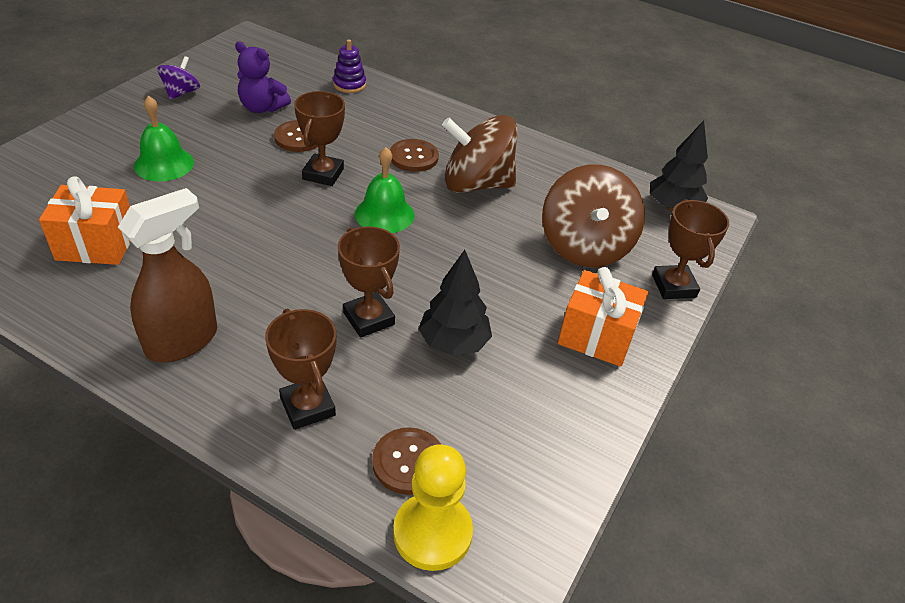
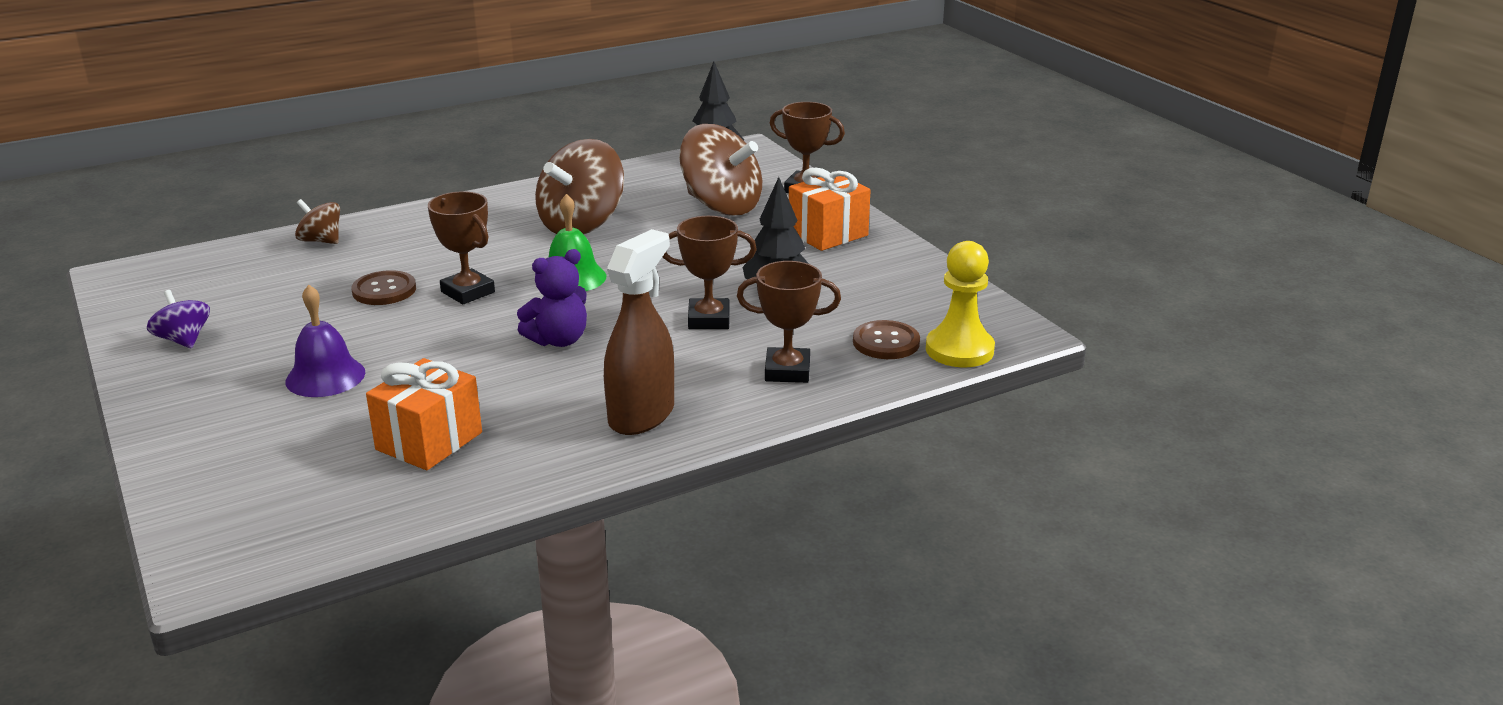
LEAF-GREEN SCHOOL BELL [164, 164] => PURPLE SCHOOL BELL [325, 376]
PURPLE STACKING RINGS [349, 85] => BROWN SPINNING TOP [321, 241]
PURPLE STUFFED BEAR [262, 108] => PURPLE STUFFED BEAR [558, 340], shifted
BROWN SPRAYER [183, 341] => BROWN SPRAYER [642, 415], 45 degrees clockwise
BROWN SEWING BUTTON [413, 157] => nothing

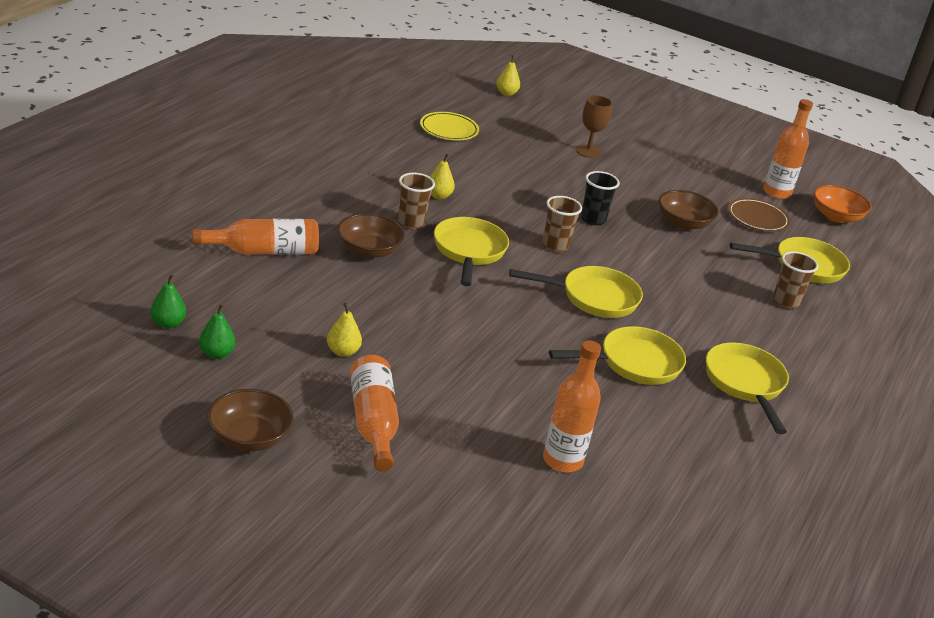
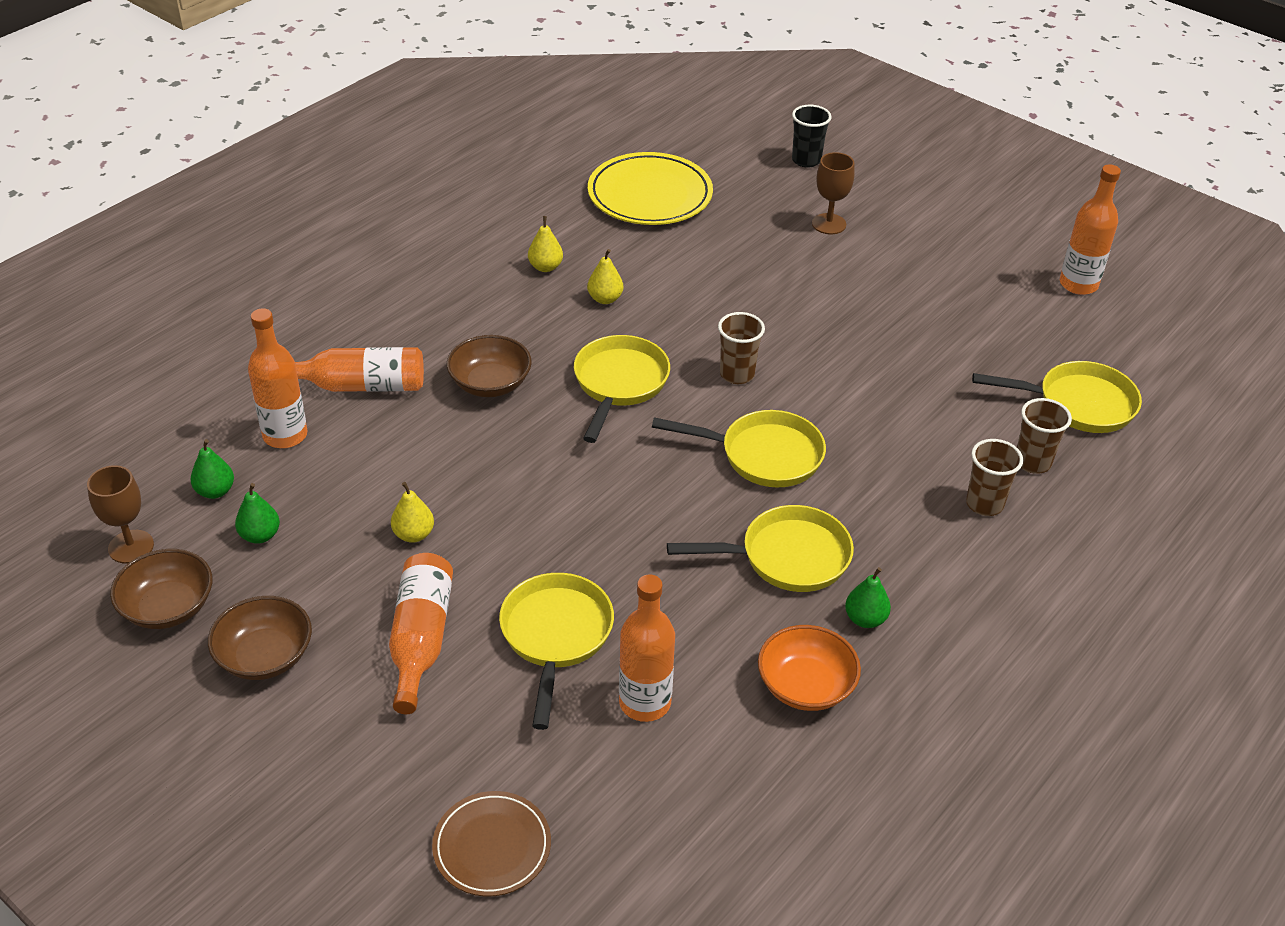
nothing => BROWN CHALICE [131, 547]
BROWN BOWL [683, 223] => BROWN BOWL [168, 607], shifted
nothing => BRIGHT ORANGE BOTTLE [285, 435]
BROWN FLAT DISH [757, 218] => BROWN FLAT DISH [492, 847], shifted
GOLDEN FRYING PAN [745, 384] => GOLDEN FRYING PAN [555, 637], shifted
GOLDEN TOY PEAR [506, 93] => GOLDEN TOY PEAR [545, 267], shifted
GOLDEN FLAT DISH [449, 129] => GOLDEN FLAT DISH [650, 195], x1.64
BRIGHT ORANGE BOWL [836, 216] => BRIGHT ORANGE BOWL [805, 686], shifted
EBONY TUMBLER [593, 219] => EBONY TUMBLER [806, 160], shifted
nothing => LEAF-GREEN TOY PEAR [865, 619]
BROWN TUMBLER [411, 223] => BROWN TUMBLER [984, 504], shifted

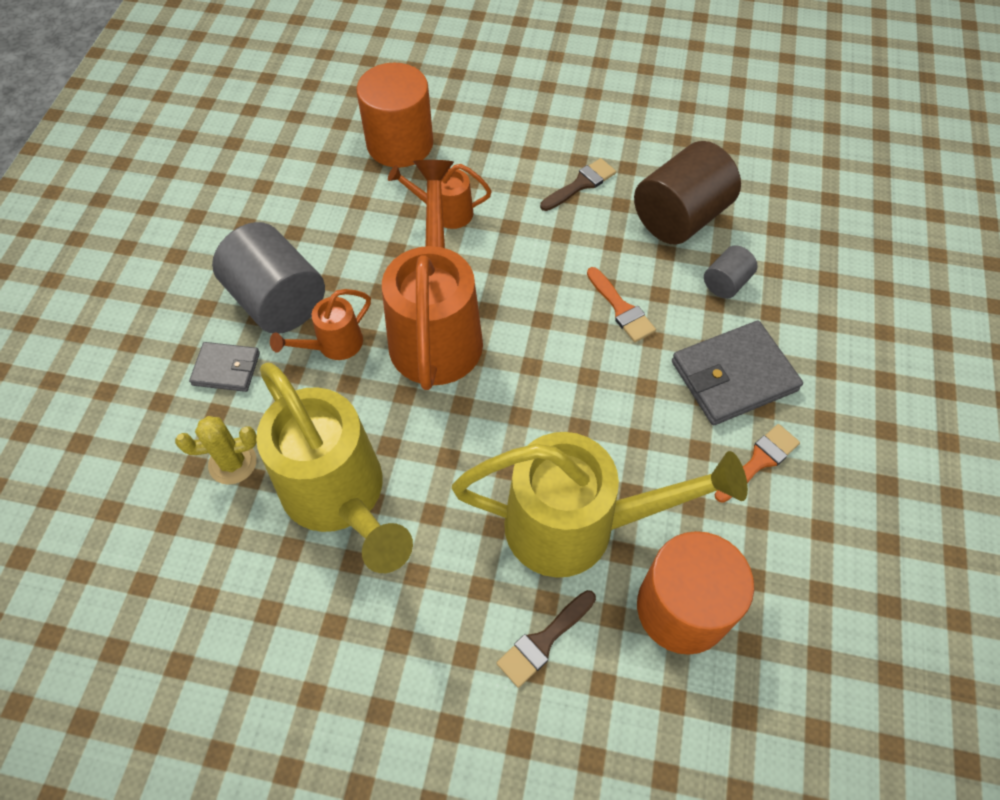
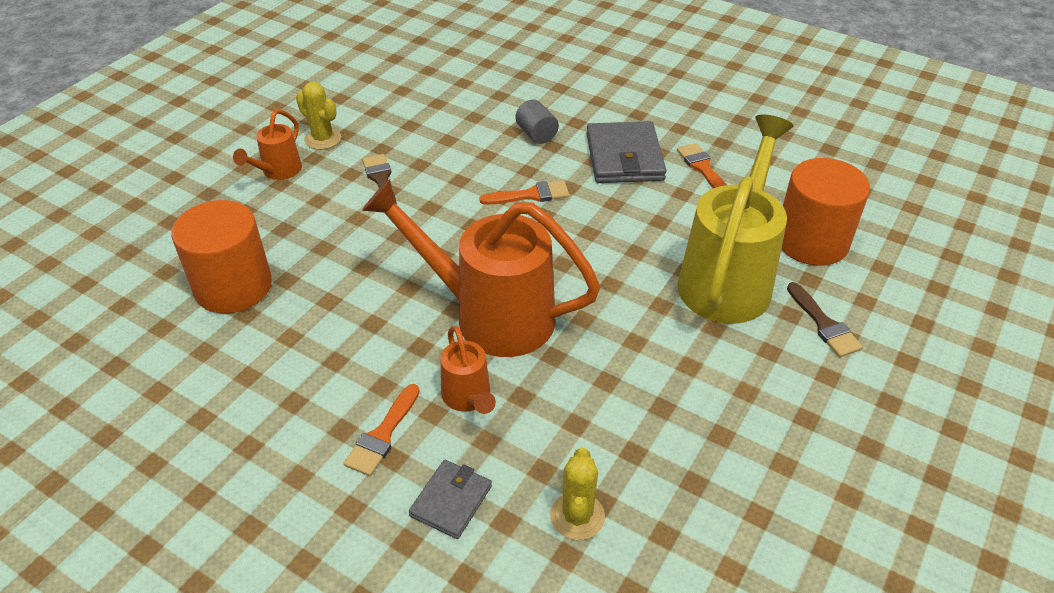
BRIGHT ORANGE SPRINKLING CAN [446, 212] => BRIGHT ORANGE SPRINKLING CAN [278, 171], shifted
nothing => GOLDEN PRICKLY PLANT [323, 139]
GREY SOLID CYLINDER [278, 301] => BRIGHT ORANGE PAINT BRUSH [382, 435]
GOLDEN SPRINKLING CAN [339, 496] => nothing
BROWN SOLID CYLINDER [680, 217] => nothing

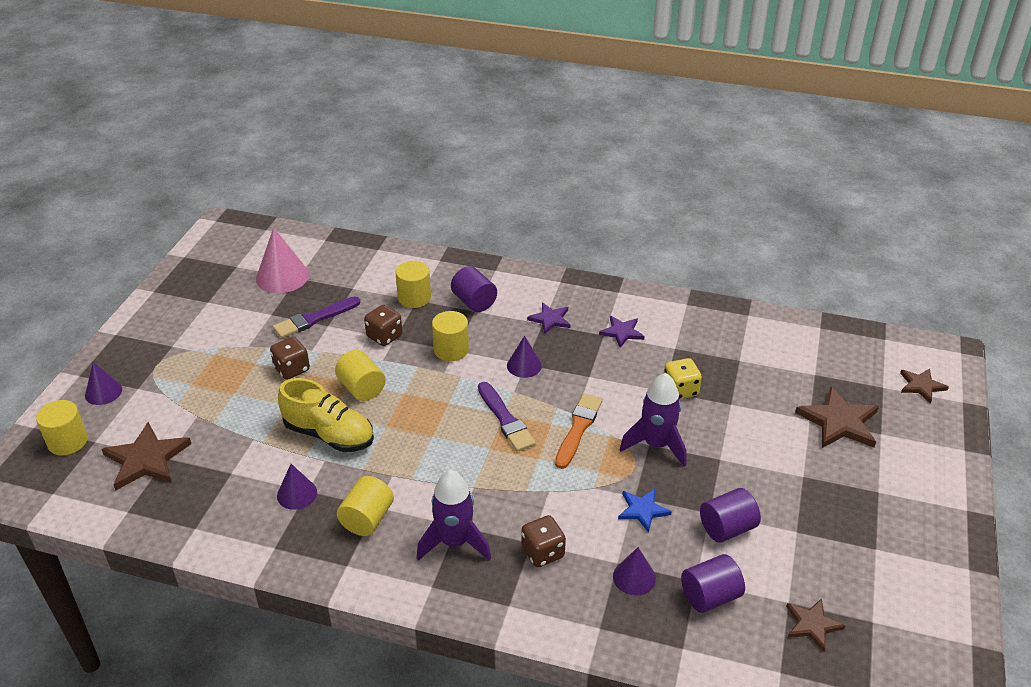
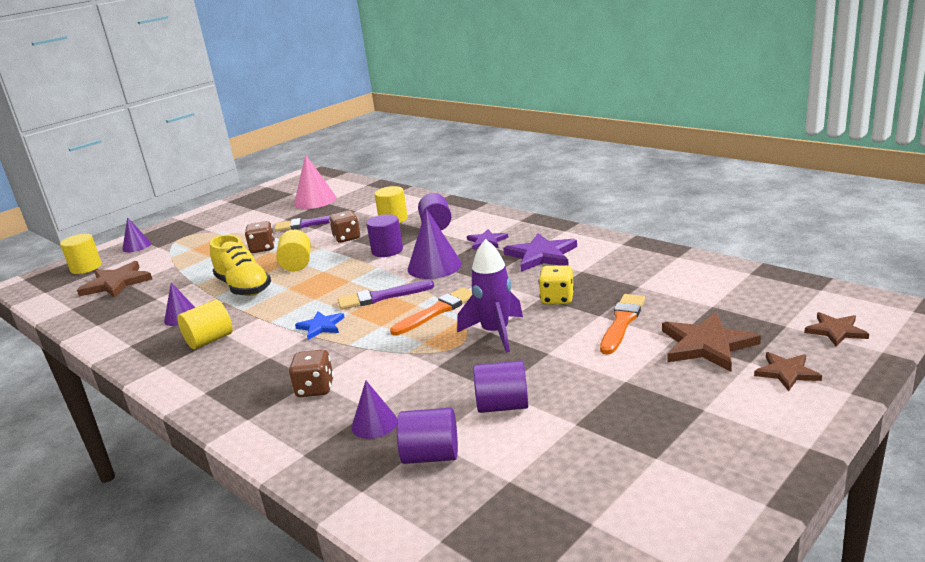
ROYAL BLUE FIVE-POINTED STAR [642, 510] => ROYAL BLUE FIVE-POINTED STAR [321, 326], shifted
PURPLE PAINT BRUSH [505, 419] => PURPLE PAINT BRUSH [382, 297], 75 degrees clockwise
GOLDEN SOLID CYLINDER [451, 350] => PURPLE SOLID CYLINDER [387, 250]
PURPLE CONE SHAPE [524, 365] => PURPLE CONE SHAPE [434, 266], x1.66
PURPLE FIVE-POINTED STAR [622, 332] => PURPLE FIVE-POINTED STAR [541, 255], x1.68
nothing => BRIGHT ORANGE PAINT BRUSH [622, 322]
BROWN FIVE-POINTED STAR [812, 625] => BROWN FIVE-POINTED STAR [786, 372], shifted
PURPLE ROCKET [454, 542] => nothing

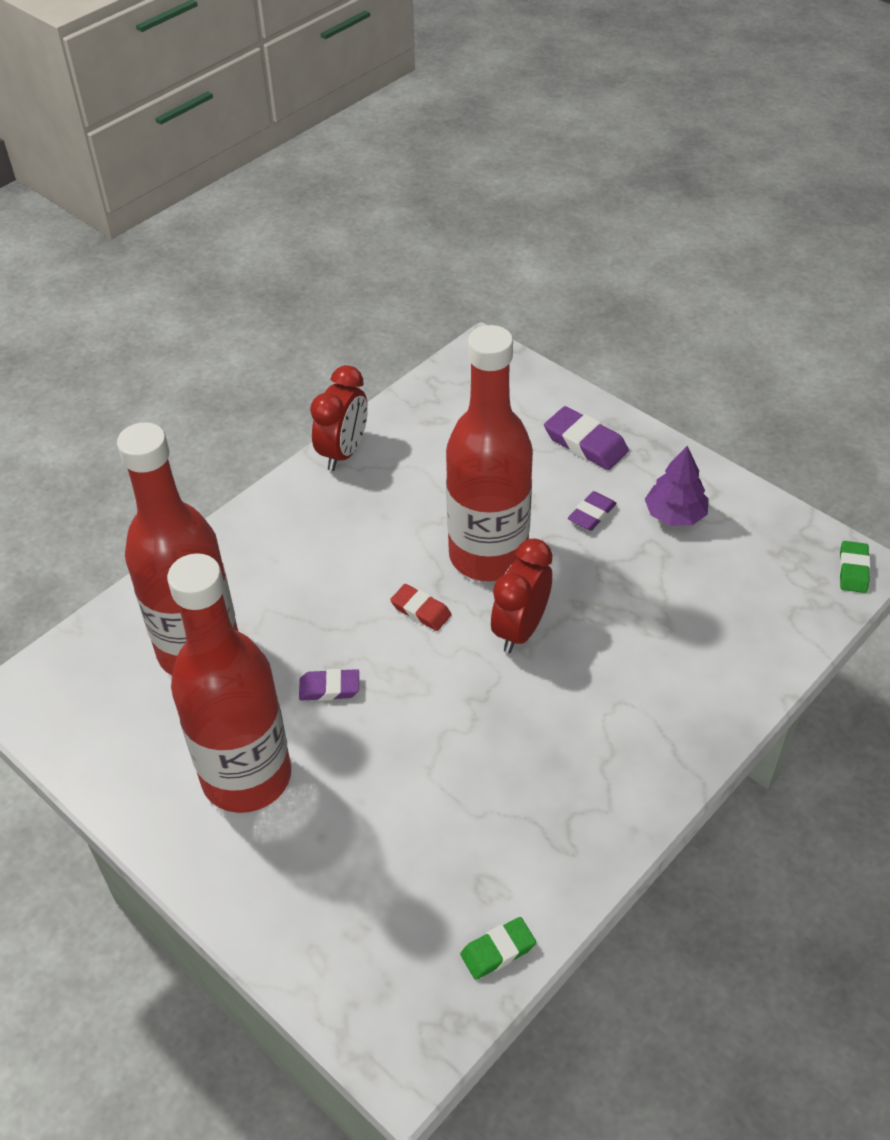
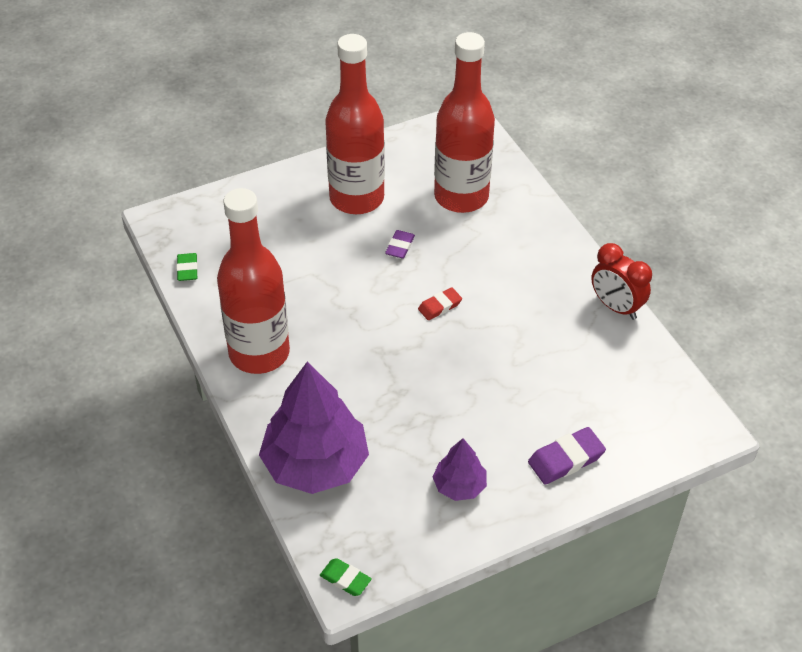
SCARLET BOTTLE [488, 555] => SCARLET BOTTLE [259, 353], shifted
nothing => PURPLE FIR TREE [315, 464]
SCARLET ALARM CLOCK [520, 630] => nothing
PURPLE ERASER [591, 514] => nothing

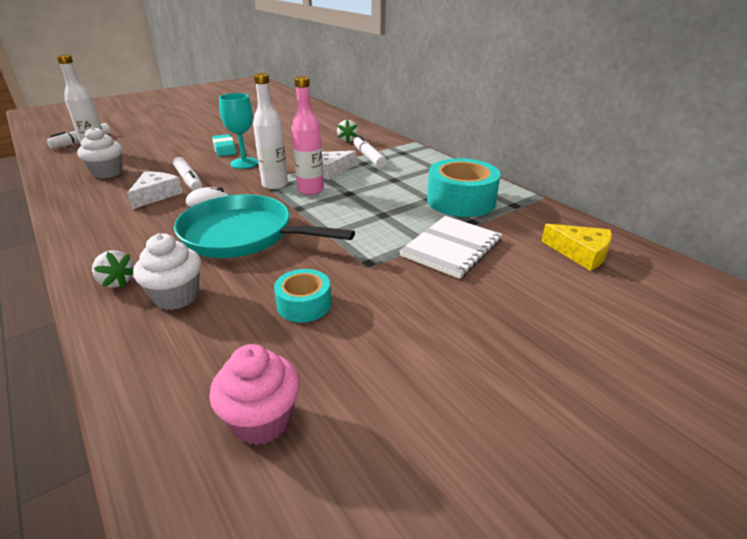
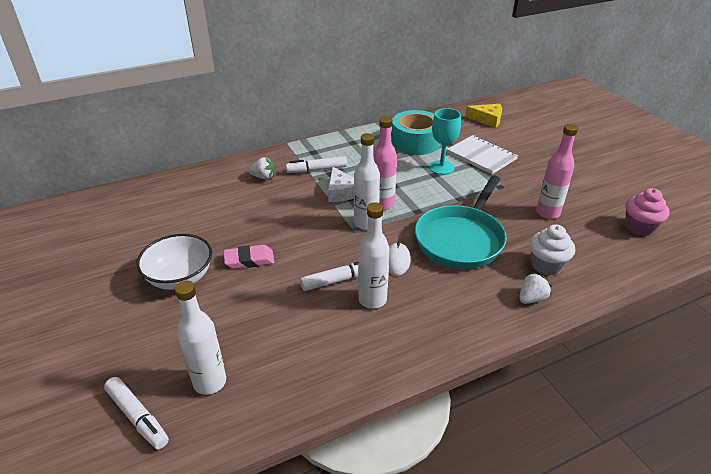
nothing => WHITE BOWL [180, 278]
AQUA ERASER [224, 148] => ROSE-PINK ERASER [249, 260]
WHITE CHEESE [156, 195] => WHITE BOTTLE [372, 300]
AQUA CHALICE [244, 163] => AQUA CHALICE [441, 167], shifted
GOLDEN CHEESE [580, 253] => GOLDEN CHEESE [487, 119], 60 degrees clockwise
AQUA STICKY TAPE [304, 304] => ROSE-PINK BOTTLE [548, 213]
WHITE MUFFIN [107, 173] => nothing

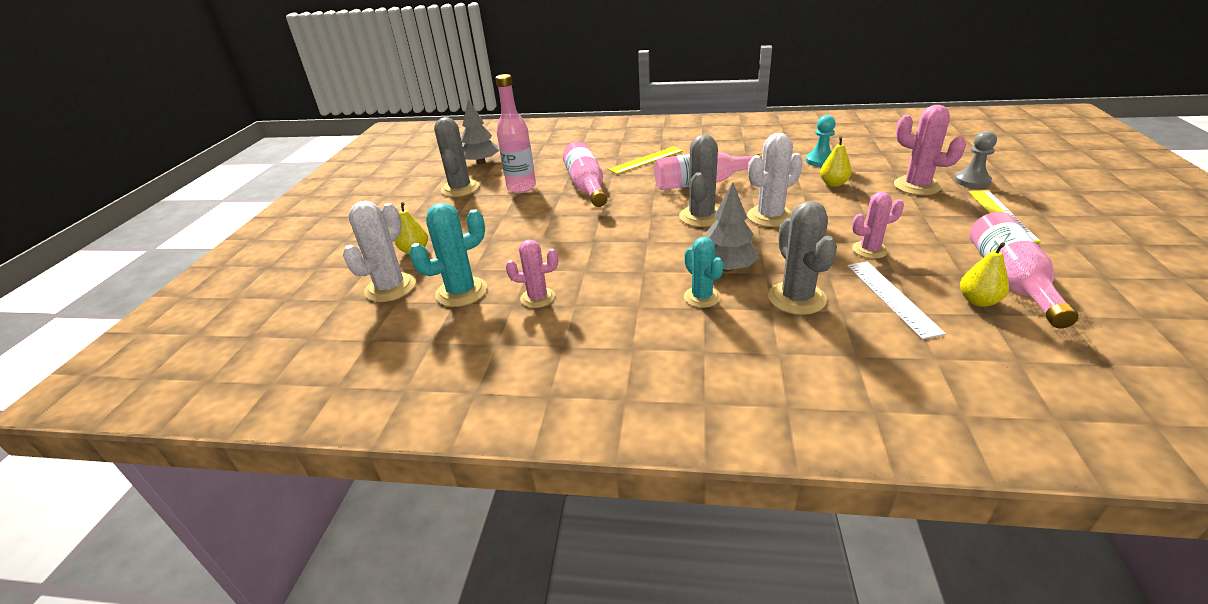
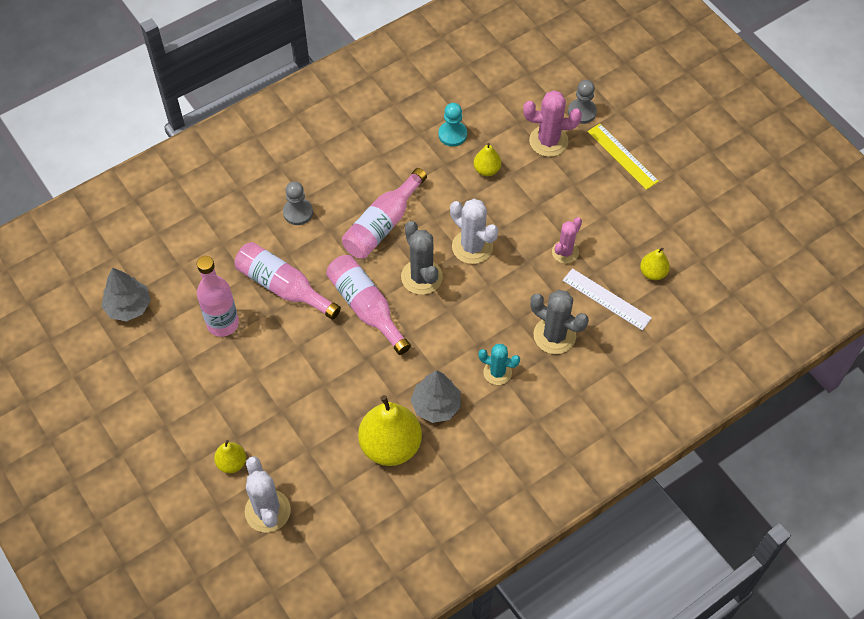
GOLDEN STRAIGHTEDGE [646, 160] => GREY GAME PAWN [298, 212]
ROSE-PINK BOTTLE [1010, 280] => ROSE-PINK BOTTLE [366, 307], shifted
ROSE-PINK PRICKLY PLANT [537, 298] => GOLDEN TOY PEAR [390, 445]
GREY FIR TREE [727, 267] => GREY FIR TREE [436, 405], shifted
WHITE PRICKLY PLANT [770, 216] => WHITE PRICKLY PLANT [472, 247], 60 degrees counterclockwise
AQUA PRICKLY PLANT [461, 292] => nothing
GREY PRICKLY PLANT [460, 189] => nothing

